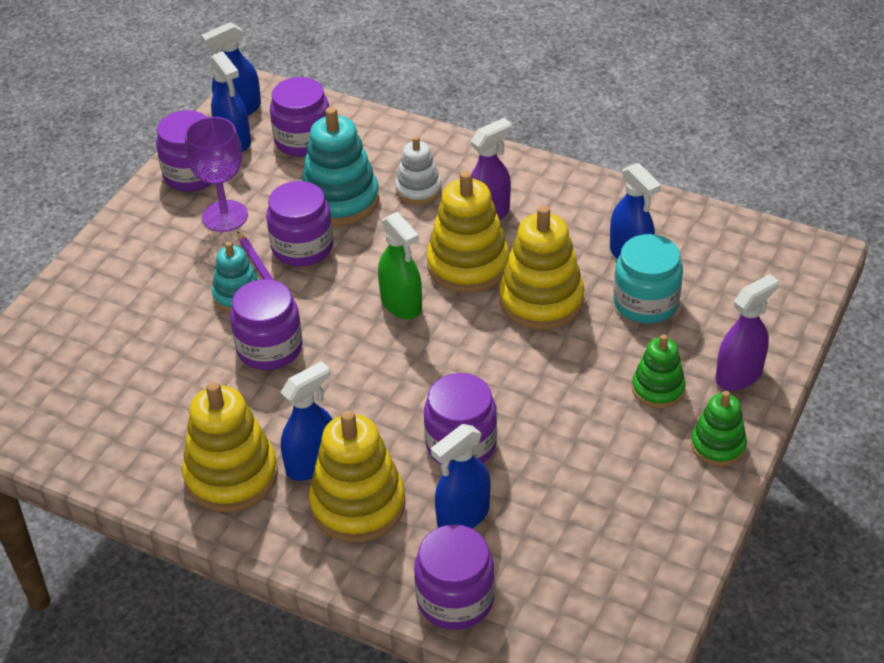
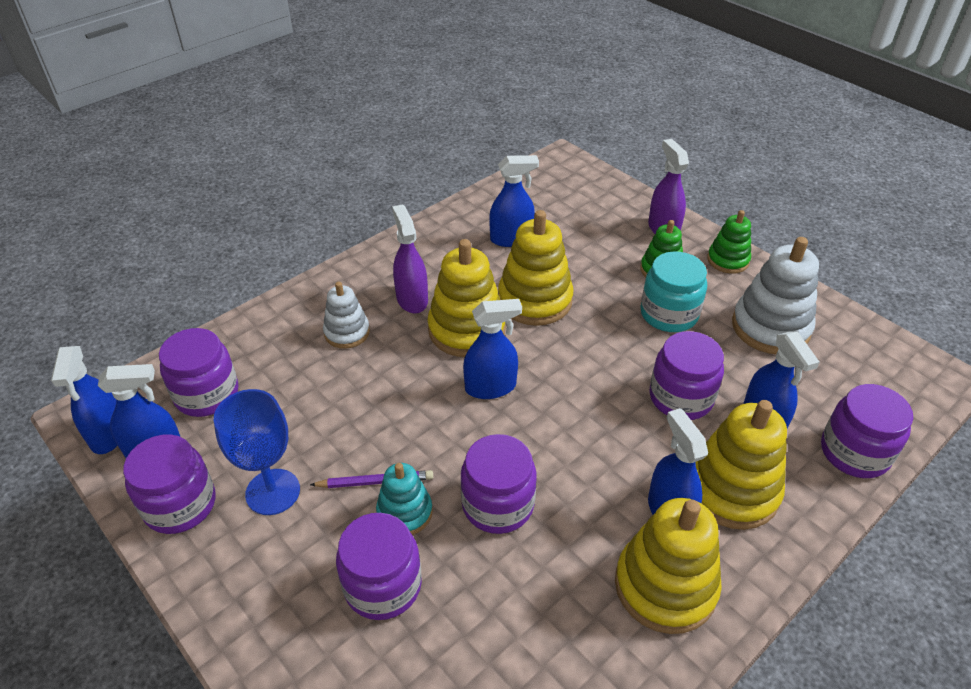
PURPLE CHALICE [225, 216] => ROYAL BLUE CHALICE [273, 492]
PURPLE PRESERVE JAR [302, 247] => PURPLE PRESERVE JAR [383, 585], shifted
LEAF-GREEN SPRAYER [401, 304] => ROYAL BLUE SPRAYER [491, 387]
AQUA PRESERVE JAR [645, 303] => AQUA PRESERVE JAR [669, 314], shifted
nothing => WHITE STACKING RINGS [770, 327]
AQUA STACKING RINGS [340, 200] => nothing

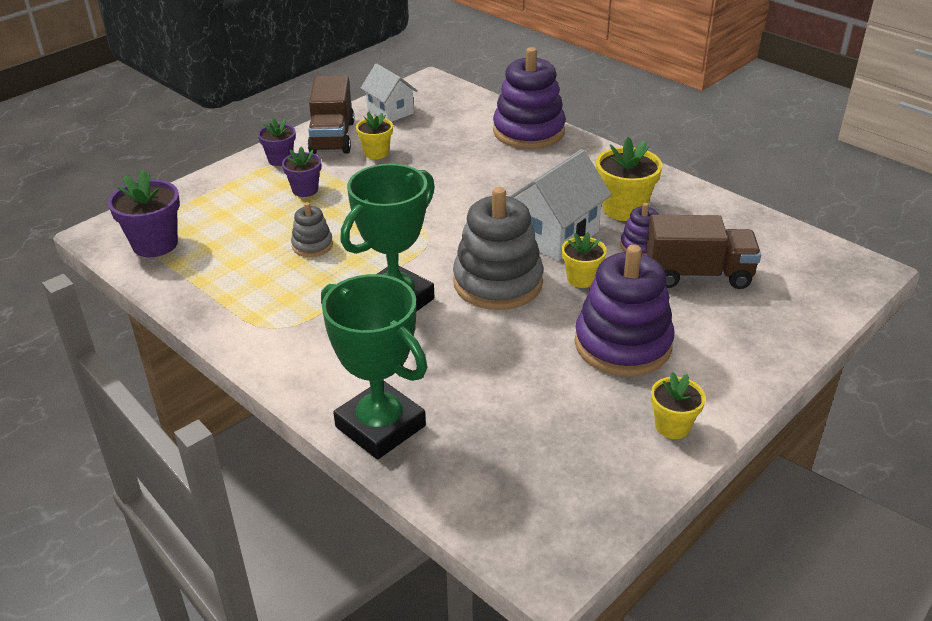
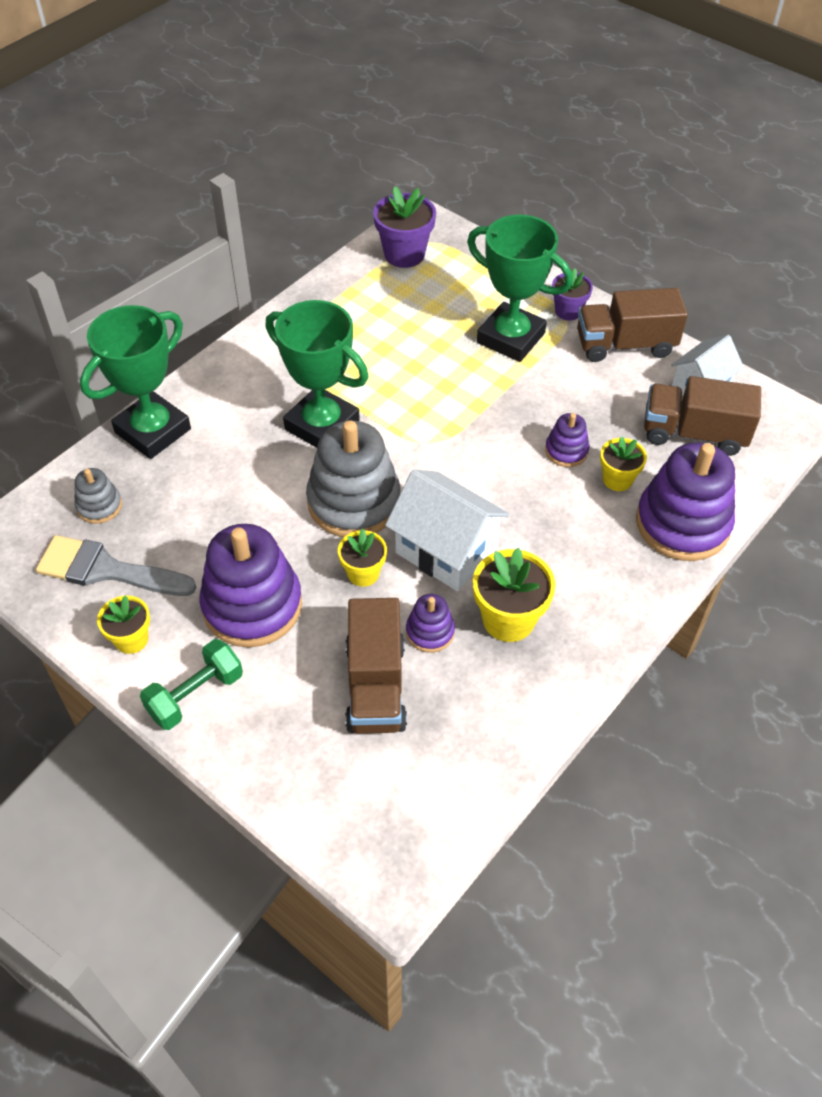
nothing => GREY PAINT BRUSH [106, 570]
GREY STACKING RINGS [312, 245] => GREY STACKING RINGS [99, 506], shifted
nothing => LEAF-GREEN FREE WEIGHT [195, 695]
PURPLE FLOWER POT [305, 190] => LEAF-GREEN AWARD CUP [511, 338]
nothing => PURPLE STACKING RINGS [566, 451]
GOLDEN FLOWER POT [376, 153] => GOLDEN FLOWER POT [617, 479], shifted
nothing => BROWN TRUCK [693, 433]

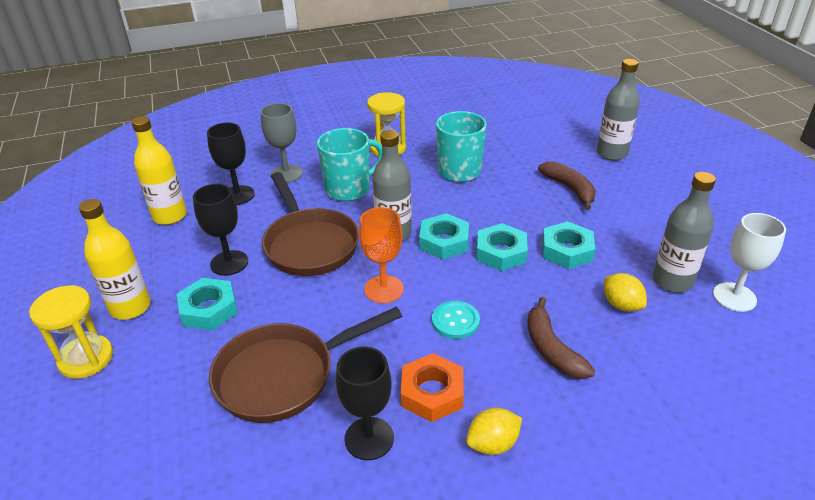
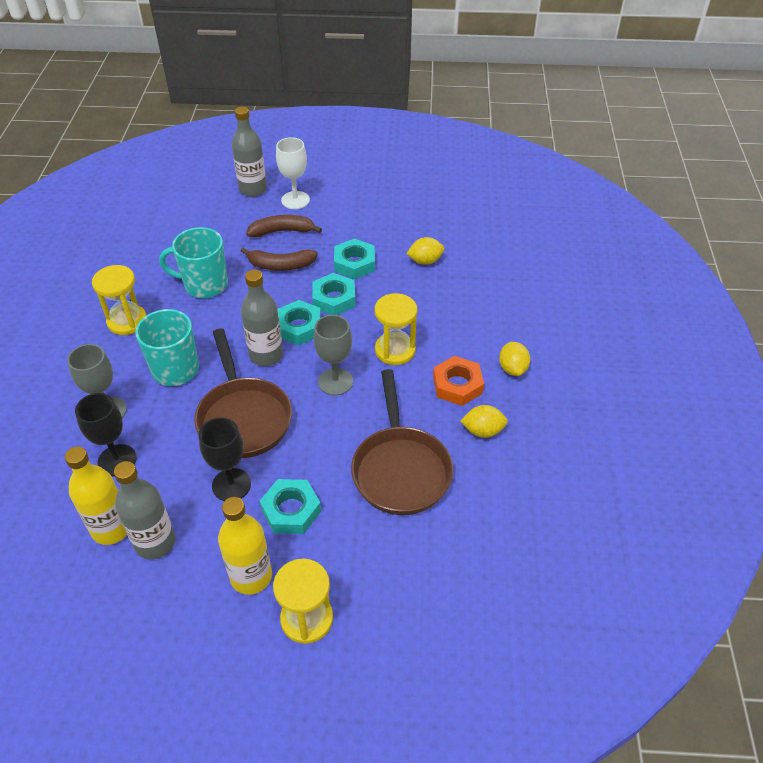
GREY BOTTLE [672, 281] => GREY BOTTLE [155, 542], shifted
BROWN FRYING PAN [309, 244] => BROWN FRYING PAN [243, 417], 75 degrees clockwise
BROWN BANANA FRUIT [551, 349] => BROWN BANANA FRUIT [281, 265], shifted
WHITE CHALICE [734, 297] => WHITE CHALICE [295, 200], shifted
BRIGHT ORANGE CHALICE [384, 289] => GREY CHALICE [335, 382]
AQUA SEWING BUTTON [455, 321] => GOLDEN HOURGLASS [395, 350]
EBONY CHALICE [369, 438] => GOLDEN LEMON [483, 431]

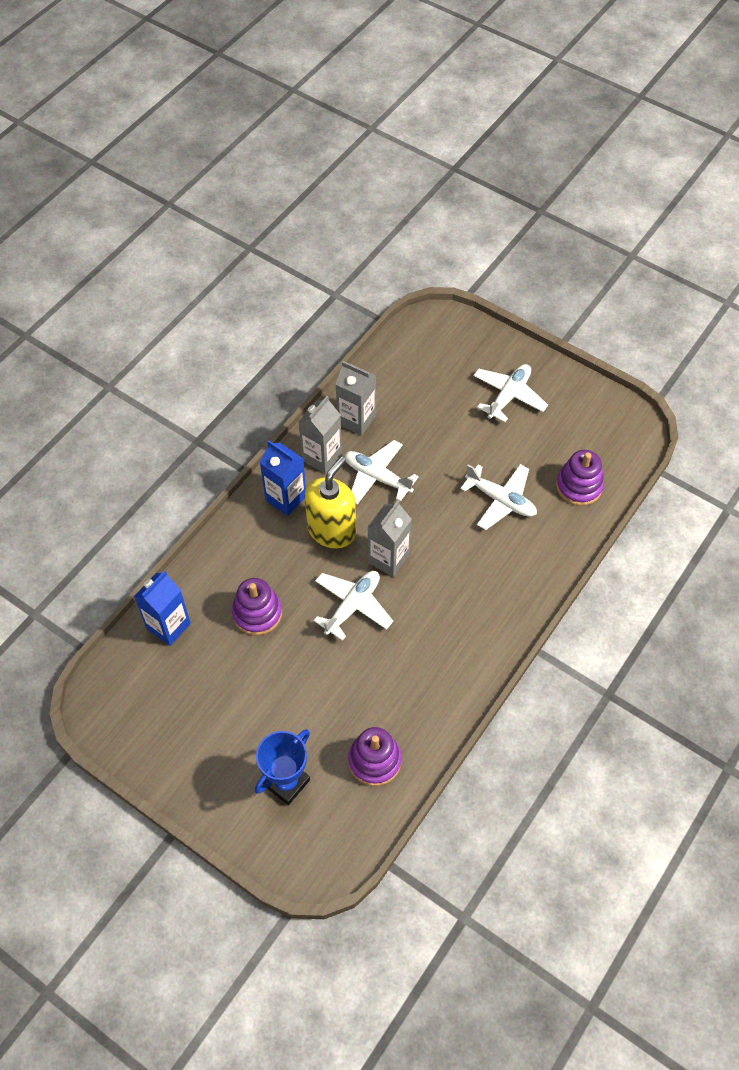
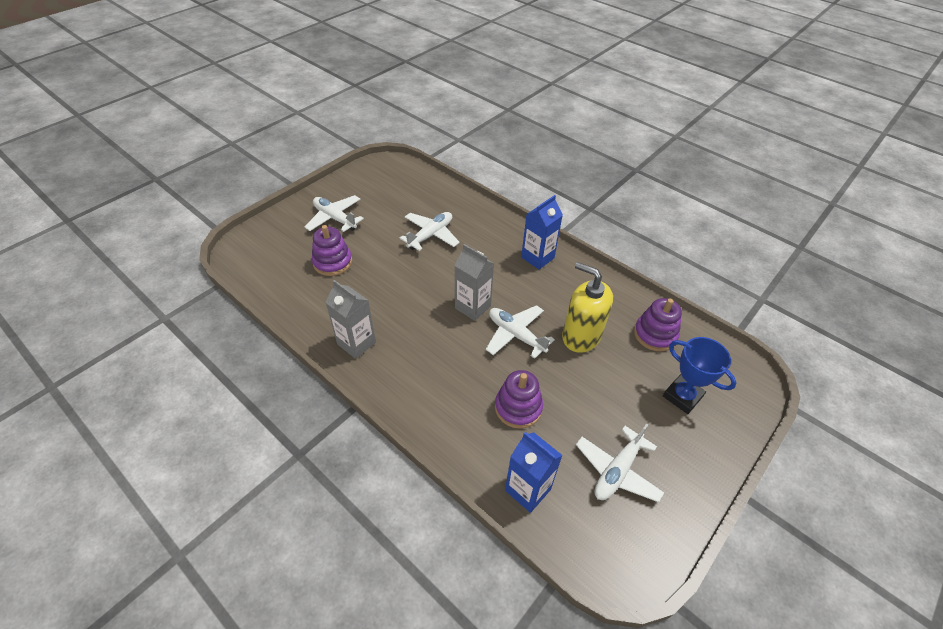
PURPLE STACKING RINGS [579, 486] => PURPLE STACKING RINGS [332, 262], shifted
ROYAL BLUE JUICE CARTON [286, 498] => ROYAL BLUE JUICE CARTON [537, 257], shifted
GOLDEN PUMP BOTTLE [332, 530] => GOLDEN PUMP BOTTLE [581, 336], shifted
WHITE AEROPLANE [377, 477] => WHITE AEROPLANE [617, 471], shifted
GREY JUICE CARTON [356, 420] => nothing

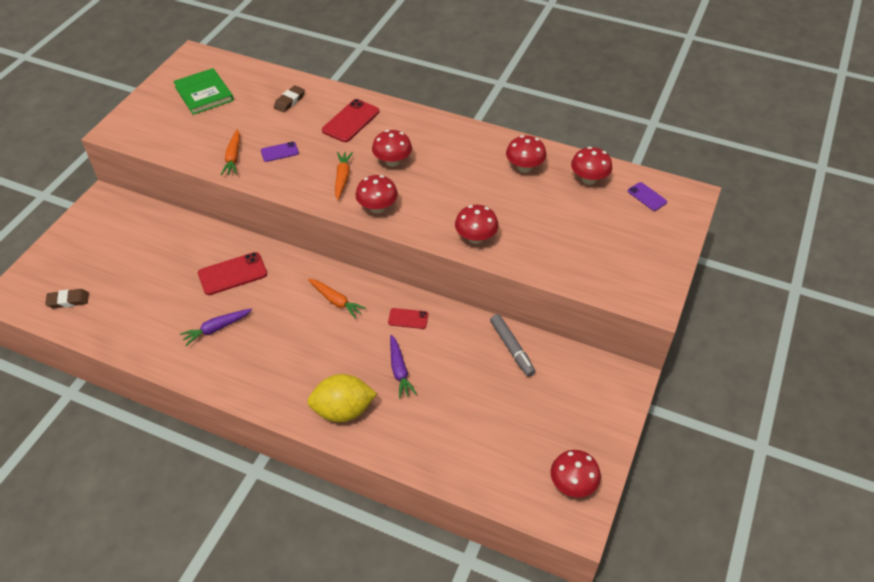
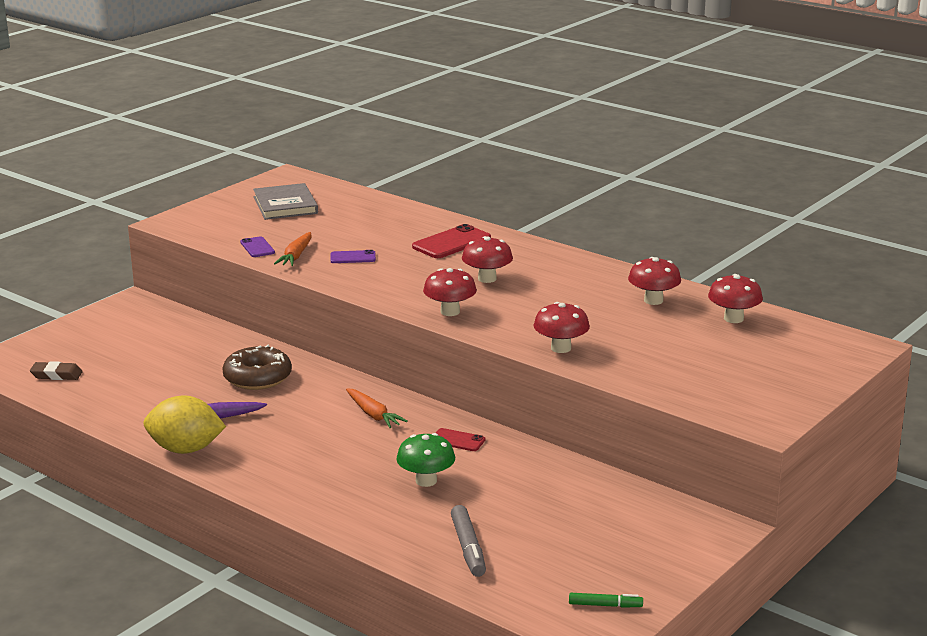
GOLDEN LEMON [343, 410] => GOLDEN LEMON [185, 449], shifted
SCARLET SMARTPHONE [232, 274] => BROWN DOUGHNUT [257, 377]
PURPLE SMARTPHONE [647, 196] => PURPLE SMARTPHONE [257, 247], shifted
LEAF-GREEN BOOK [204, 94] => GREY BOOK [285, 205]
PURPLE CARROT [399, 370] => LEAF-GREEN FUNGUS [426, 481]
GREY MARKER PEN [512, 348] => GREY MARKER PEN [468, 548], shifted
SCARLET FUNGUS [572, 484] => LEAF-GREEN MARKER PEN [605, 605]
BROWN ERASER [289, 101] => nothing
BRIGHT ORANGE CARROT [342, 178] => nothing

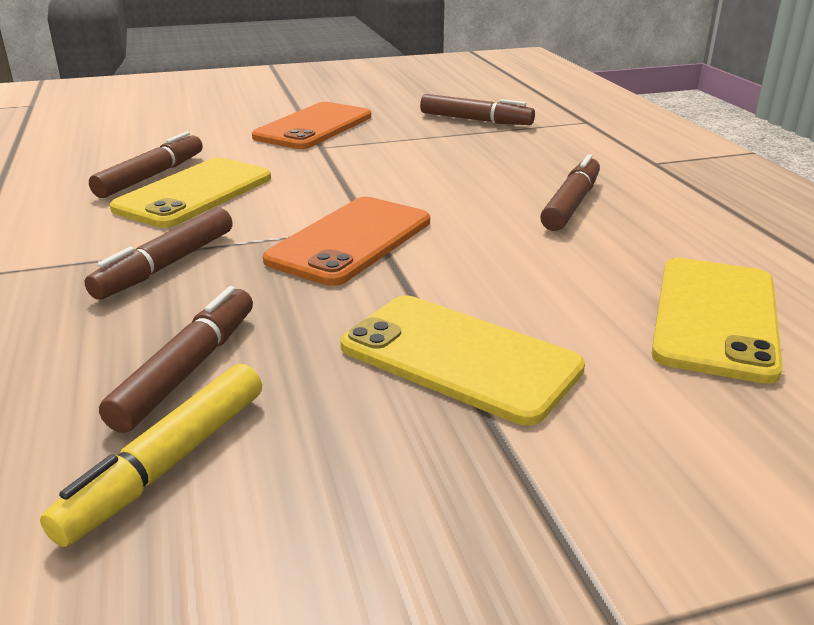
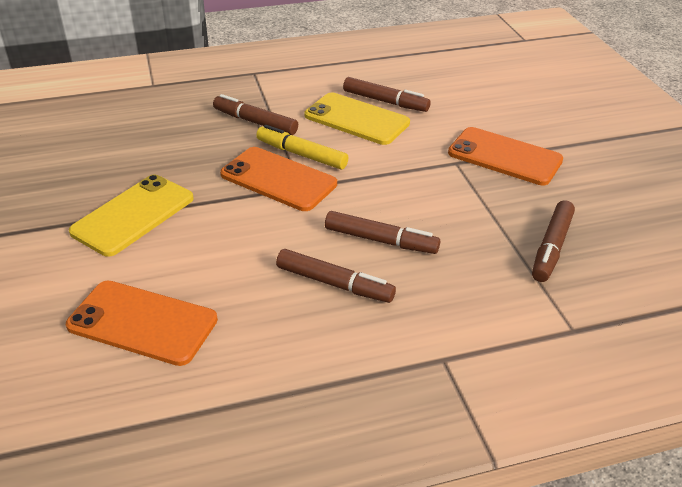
GOLDEN SMARTPHONE [715, 317] => BRIGHT ORANGE SMARTPHONE [142, 322]
GOLDEN MARKER PEN [167, 464] => GOLDEN MARKER PEN [301, 155], shifted
BROWN MARKER PEN [187, 369] => BROWN MARKER PEN [381, 240], shifted

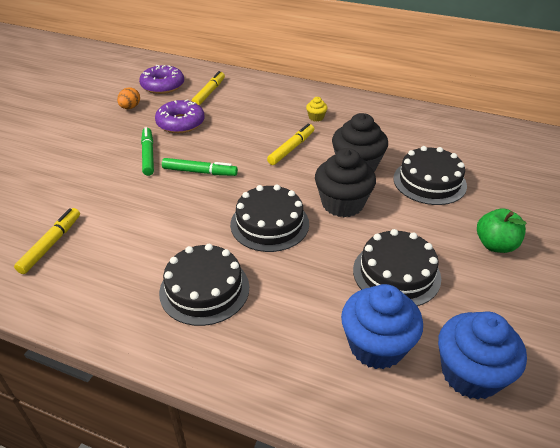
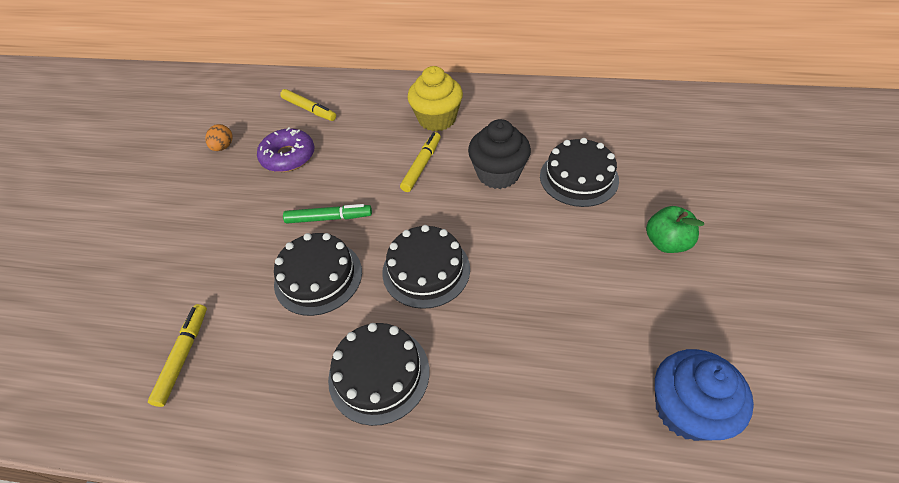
EBONY GATEAU [396, 273] => EBONY GATEAU [318, 277], shifted
GOLDEN MARKER PEN [209, 93] => GOLDEN MARKER PEN [309, 109], 120 degrees clockwise
GOLDEN MUFFIN [316, 117] => GOLDEN MUFFIN [437, 119], x2.28
PURPLE DOUGHNUT [162, 86] => nothing
LEAF-GREEN MARKER PEN [148, 155] => nothing
EBONY MUFFIN [342, 204] => nothing
ROYAL BLUE MUFFIN [376, 346] => nothing

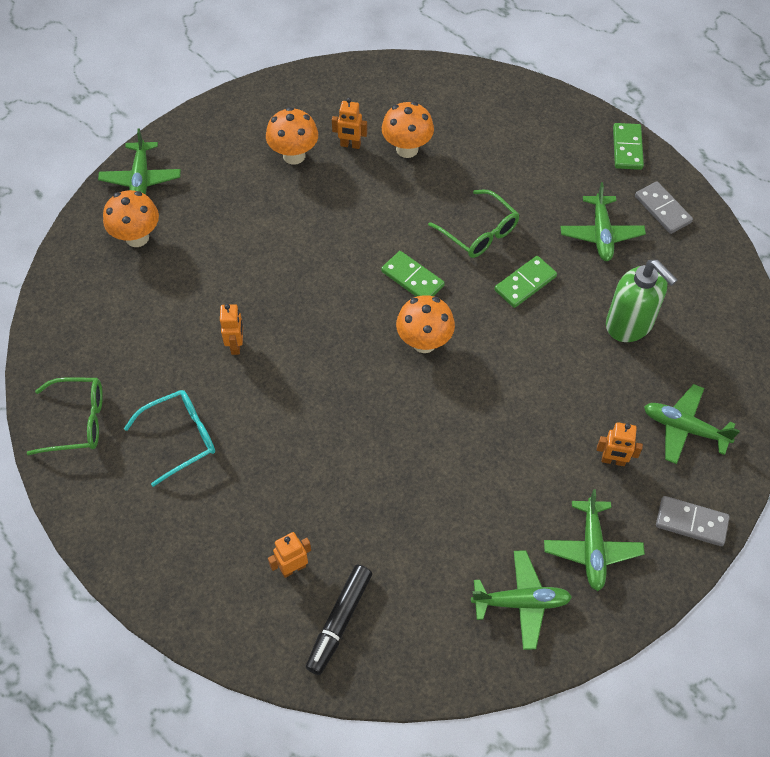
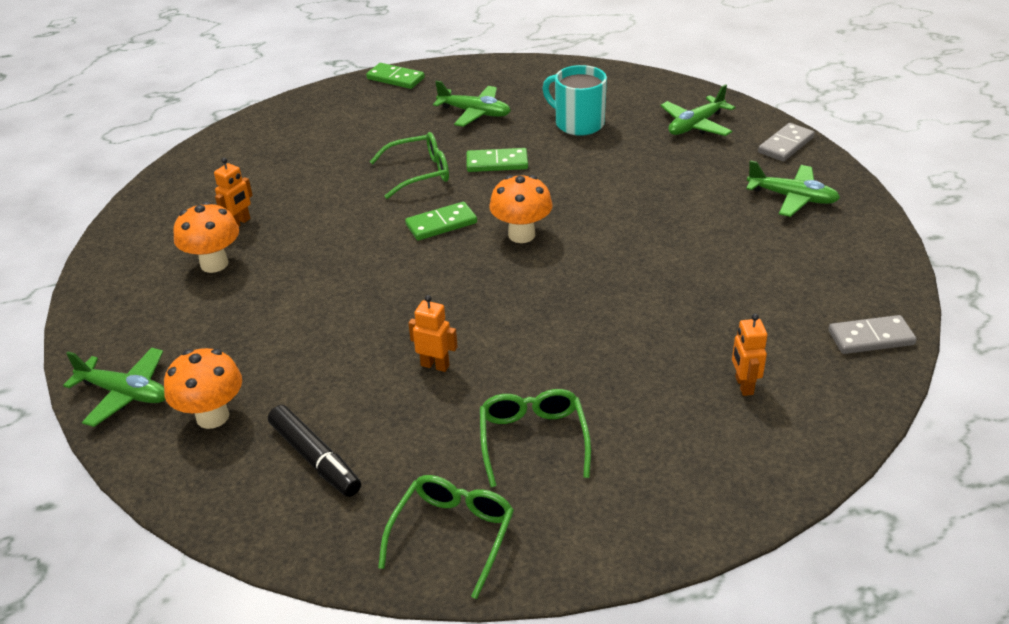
EBONY MARKER PEN [339, 622] => EBONY MARKER PEN [315, 458], shifted
LEAF-GREEN DOMINO [525, 283] => LEAF-GREEN DOMINO [497, 163], 75 degrees counterclockwise
AQUA SPECTACLES [180, 438] => LEAF-GREEN SPECTACLES [533, 440]
LEAF-GREEN PUMP BOTTLE [629, 324] => AQUA MUG [578, 123]
GREY DOMINO [662, 209] => GREY DOMINO [871, 338], shifted
BRIGHT ORANGE FUNGUS [407, 149] => nothing
LEAF-GREEN AEROPLANE [521, 602] => nothing
BRIGHT ORANGE ROBOT [613, 460] => nothing

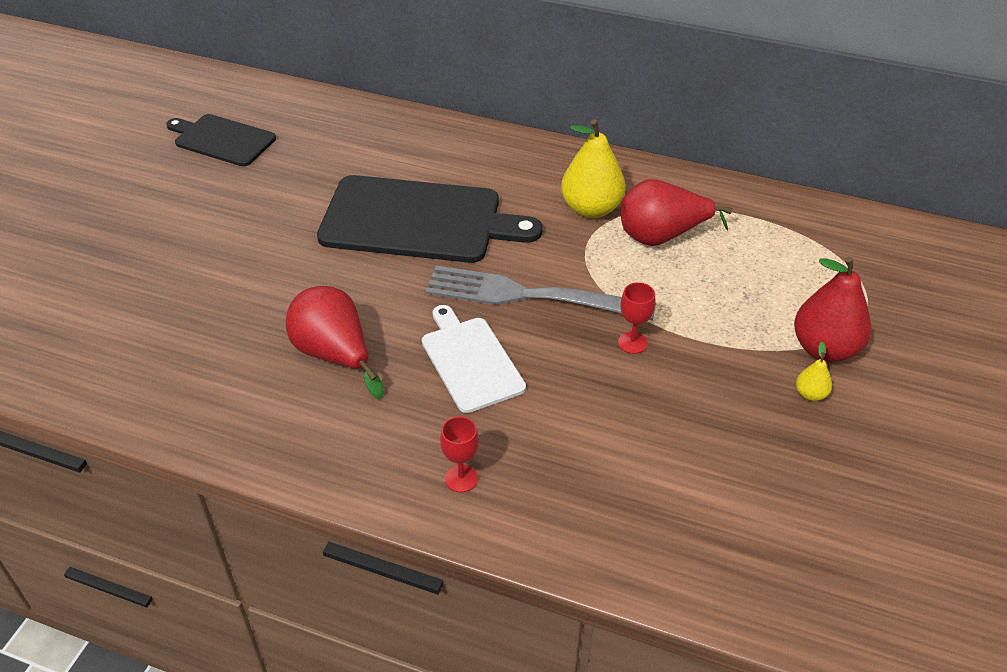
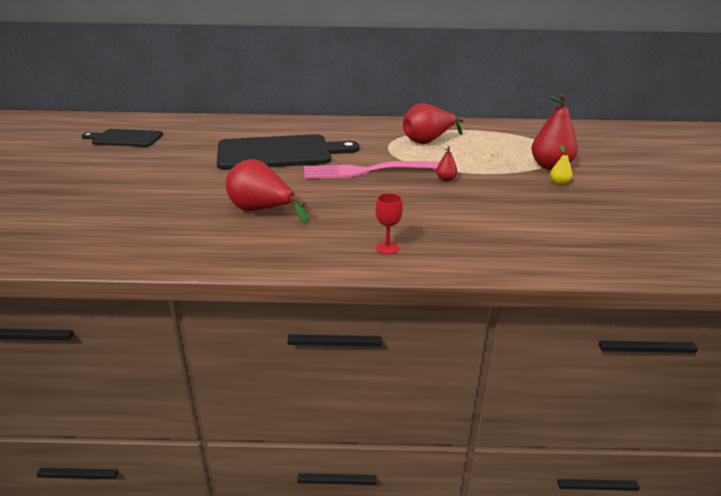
GREY FORK [528, 296] => ROSE-PINK FORK [369, 171]
SCARLET CHALICE [632, 343] => SCARLET TOY PEAR [445, 179]
WHITE CHOPPING BOARD [470, 361] => nothing
GOLDEN TOY PEAR [591, 209] => nothing

